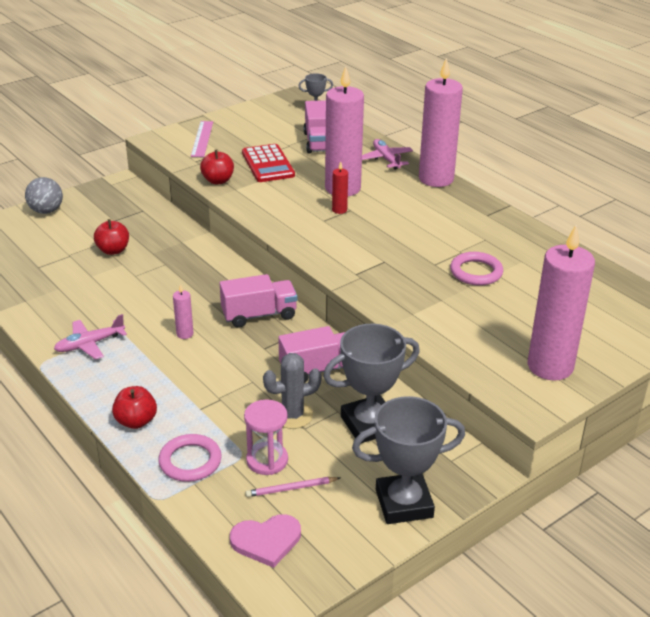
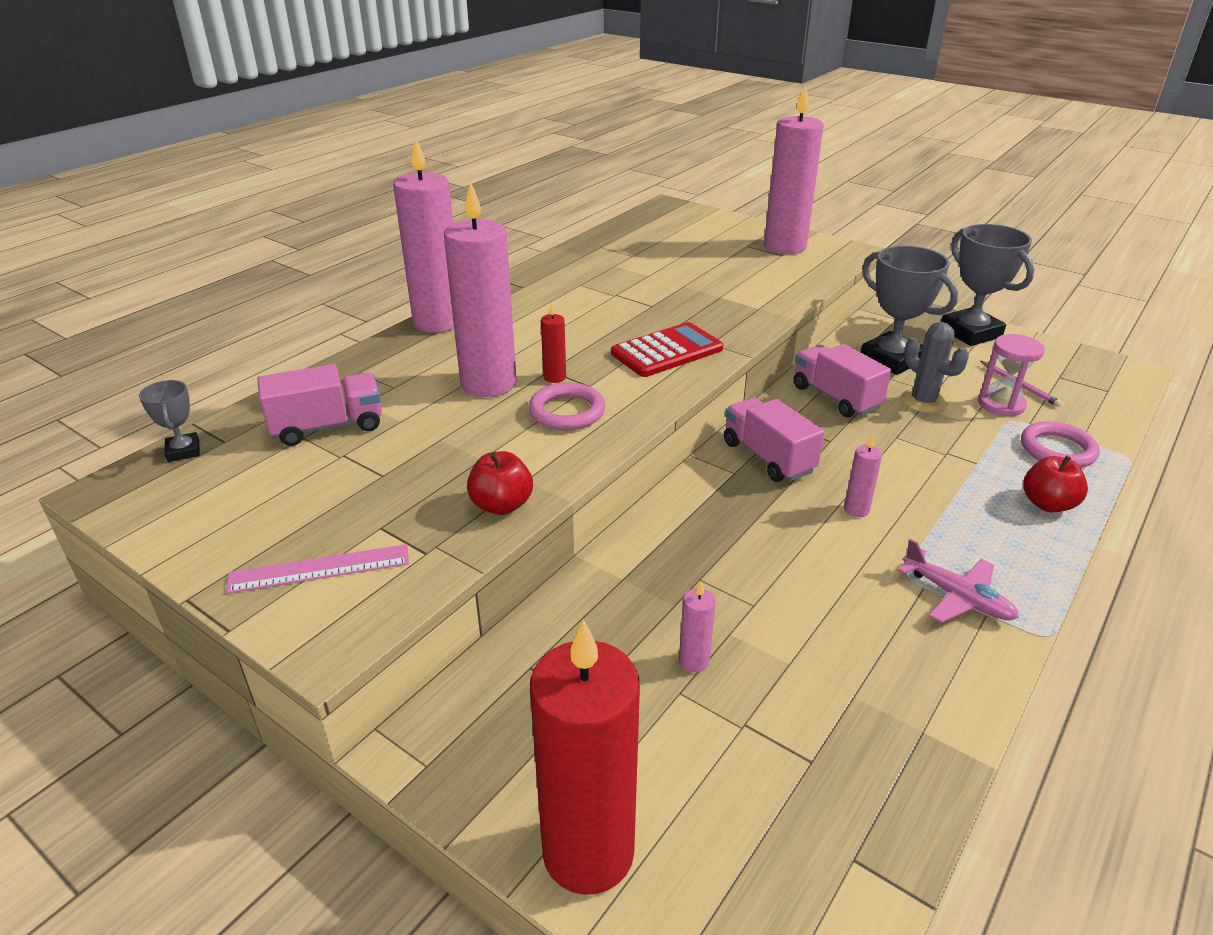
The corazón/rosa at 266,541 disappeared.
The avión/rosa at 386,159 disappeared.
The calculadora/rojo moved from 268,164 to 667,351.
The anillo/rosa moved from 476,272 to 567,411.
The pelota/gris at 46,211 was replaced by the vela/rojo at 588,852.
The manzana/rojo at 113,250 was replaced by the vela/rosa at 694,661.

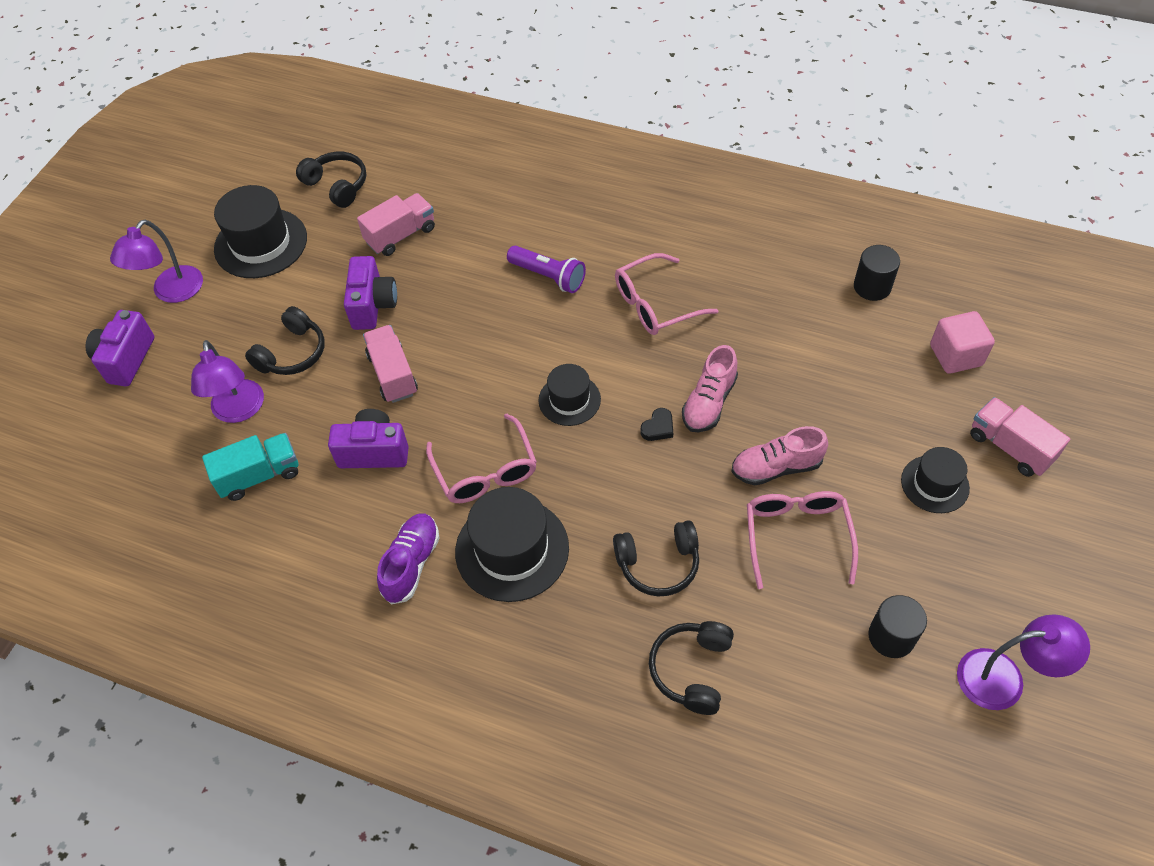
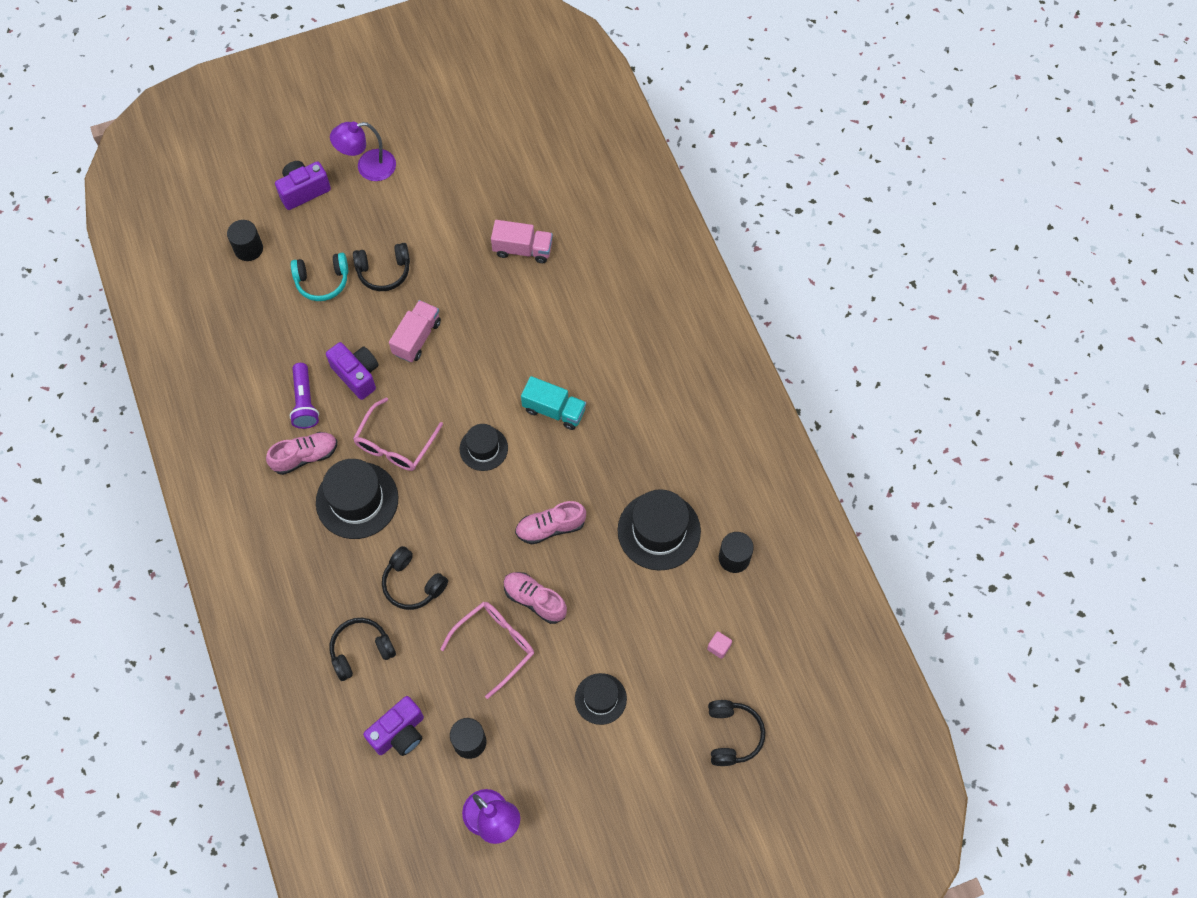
The gafas/rosa at 655,304 disappeared.
The corazón/negro at 658,427 disappeared.
The camión/rosa at 1010,447 disappeared.
The cilindro/negro at 248,249 appeared.
The camión/turquesa moved from 259,475 to 554,410.
The sombrero/negro moved from 261,243 to 659,531.
The auriculares/negro moved from 337,185 to 732,735.
The cámara/morado moved from 373,305 to 399,733.
The lámpara de mano/morado moved from 548,277 to 305,402.
The lámpara/morado at 239,411 was replaced by the auriculares/turquesa at 322,281.
The zapato/morado at 411,563 became the zapato/rosa at 305,456.
The cubo/rosa at 955,355 changed to 0.53 times the size.

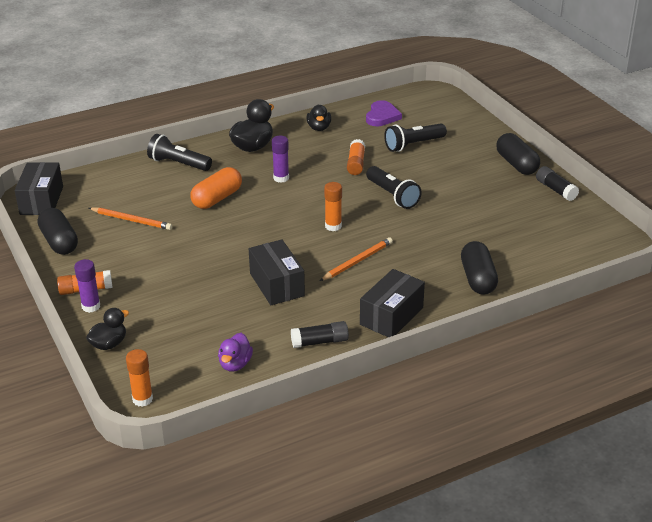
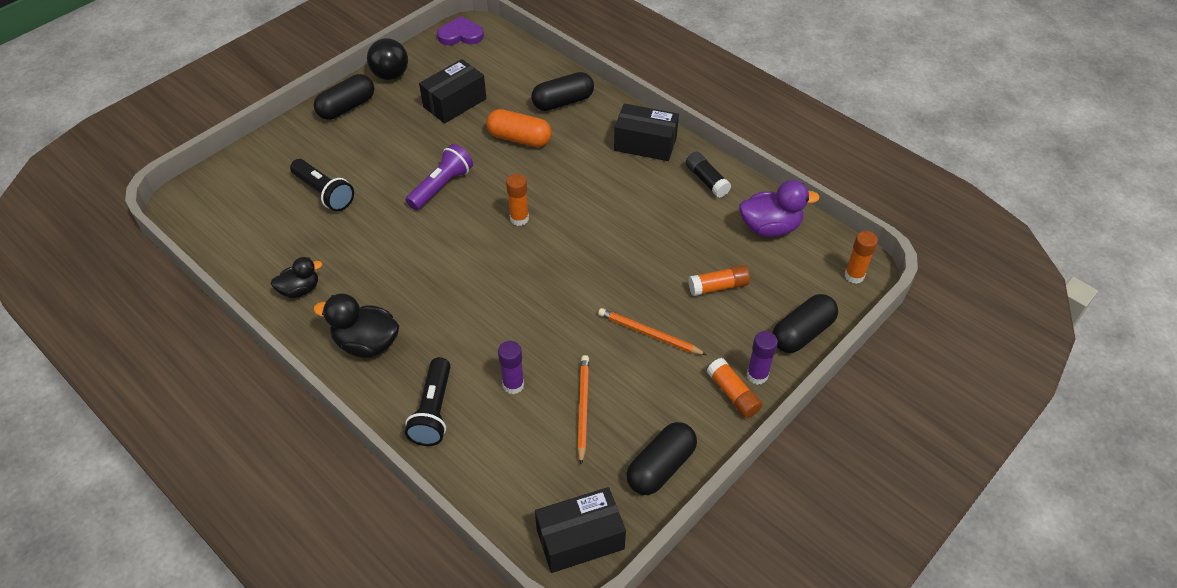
The cápsula/naranja moved from 217,198 to 519,138.
The caja/negro moved from 277,284 to 454,103.
The barra de pegamento/morado moved from 281,178 to 513,385.
The lápiz/naranja moved from 357,261 to 649,334.
The barra de pegamento/naranja moved from 356,164 to 718,287.
The corazón/morado moved from 382,116 to 460,35.
The pato/negro at 109,344 was replaced by the cápsula/negro at 802,333.
The barra de pegamento/negro at 555,190 was replaced by the pelota/negro at 390,75.
The lámpara de mano/negro at 392,196 became the lámpara de mano/morado at 441,186.
The pato/morado at 235,364 changed to 1.55 times the size.

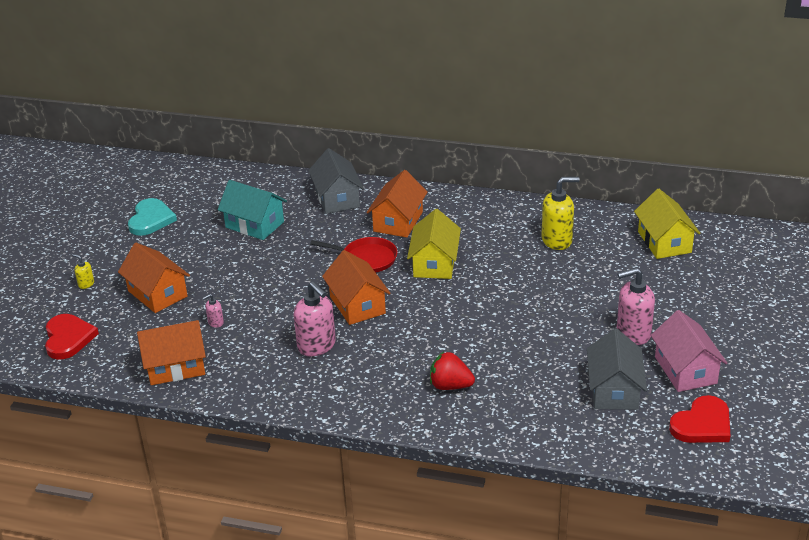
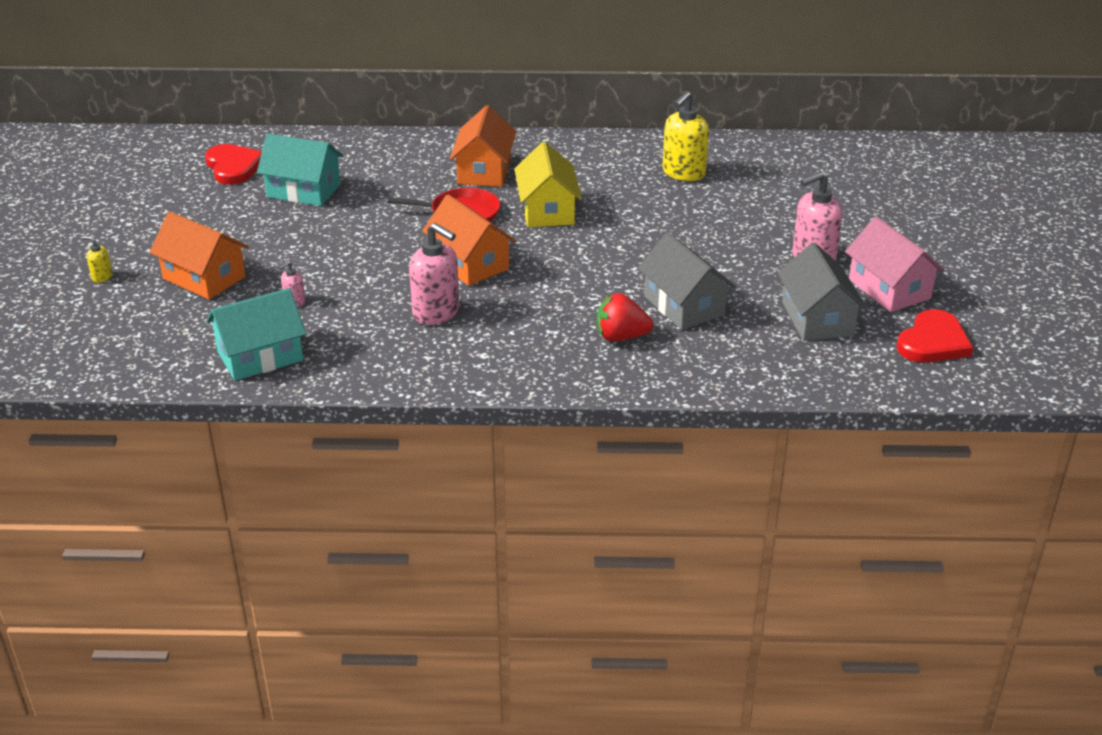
The corazón/turquesa at 151,219 disappeared.
The casa/amarillo at 664,242 disappeared.
The corazón/rojo moved from 68,338 to 233,167.
The casa/gris moved from 337,198 to 684,306.
The casa/naranja at 175,367 became the casa/turquesa at 260,356.
The dispensador de jabón/amarillo at 557,240 turned 150 degrees clockwise.

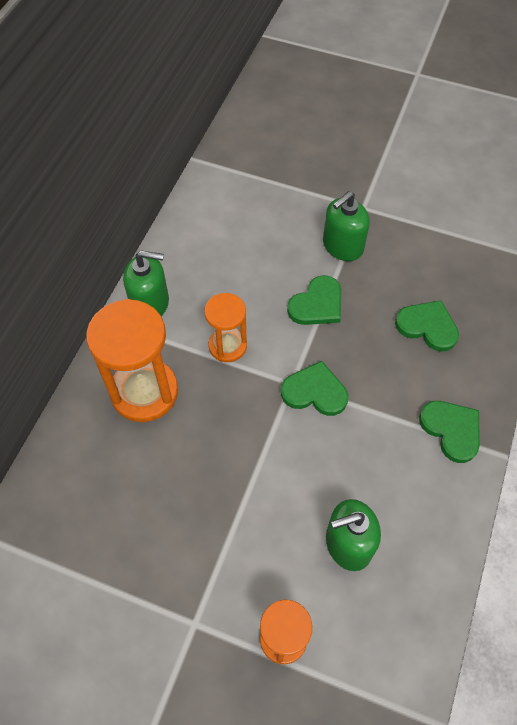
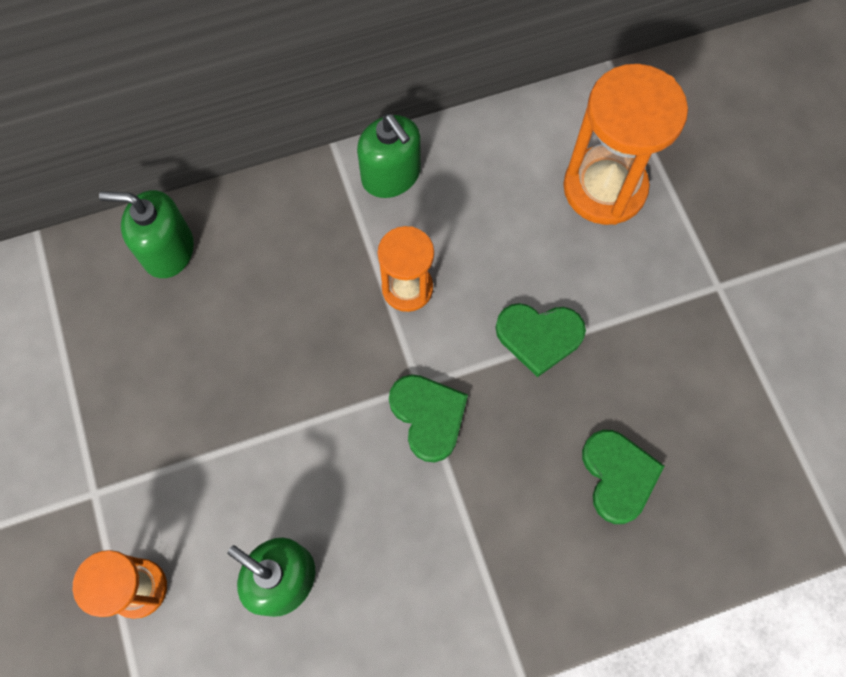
The corazón/verde at 451,430 disappeared.
The reloj de arena/naranja moved from 144,392 to 604,188.
The dispensador de jabón/verde moved from 342,246 to 168,250.

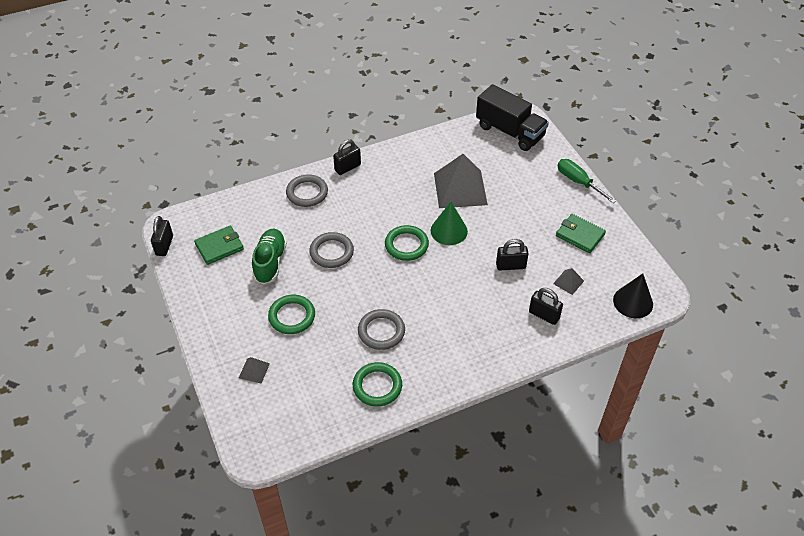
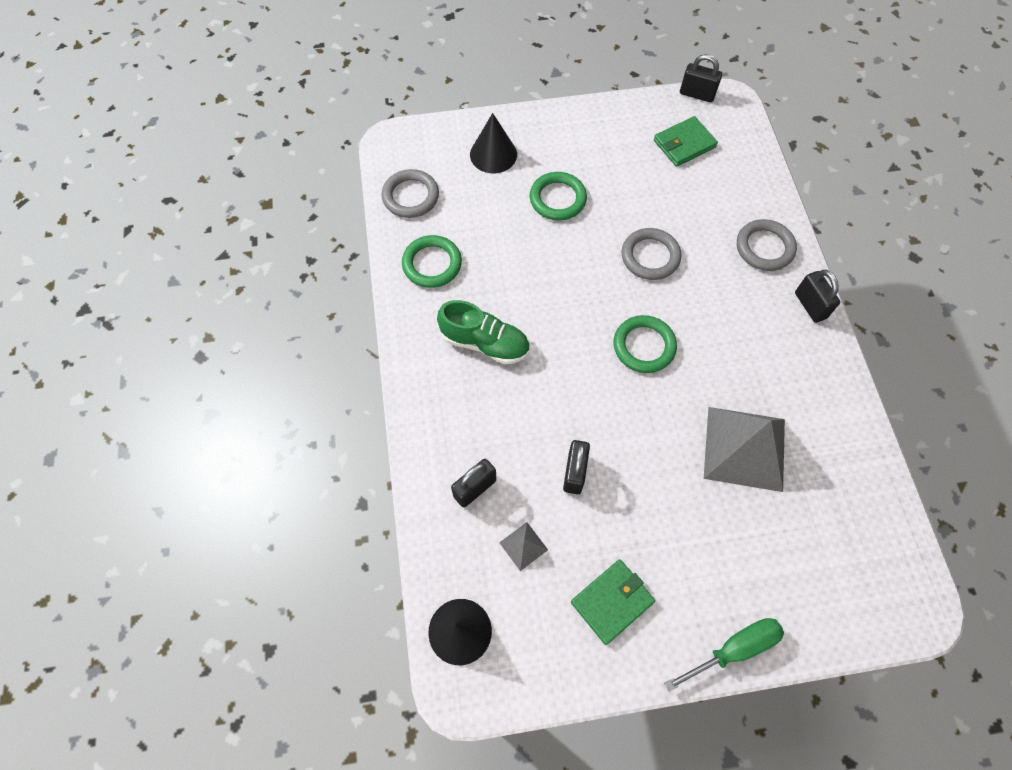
The cono/verde at 449,231 disappeared.
The camión/negro at 510,131 disappeared.
The zapato/verde moved from 270,262 to 485,343.
The anillo/gris moved from 381,331 to 410,196.
The pirámide/gris at 254,370 was replaced by the cono/negro at 493,154.
The cartera/verde at 219,247 turned 75 degrees clockwise.

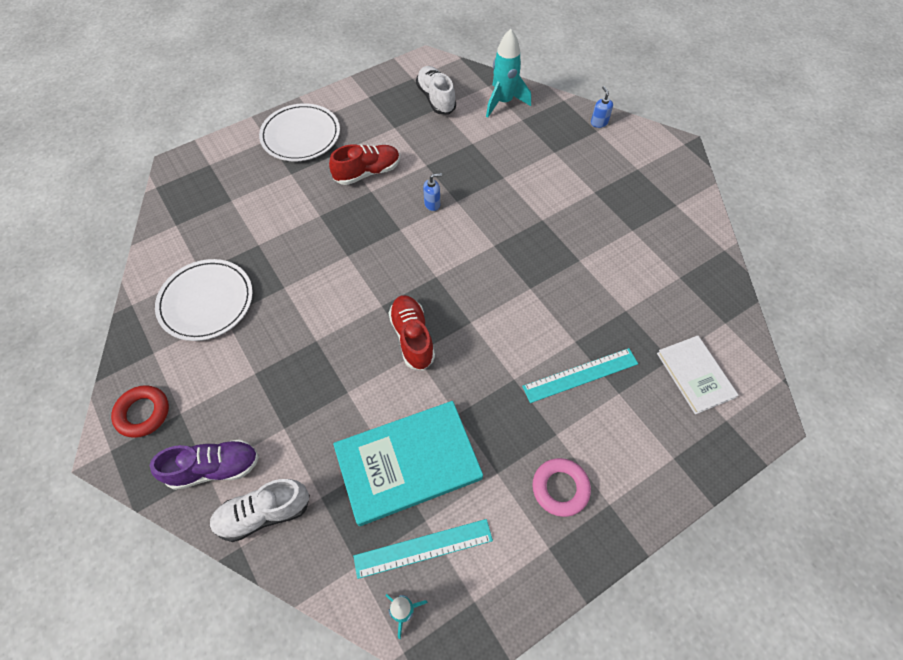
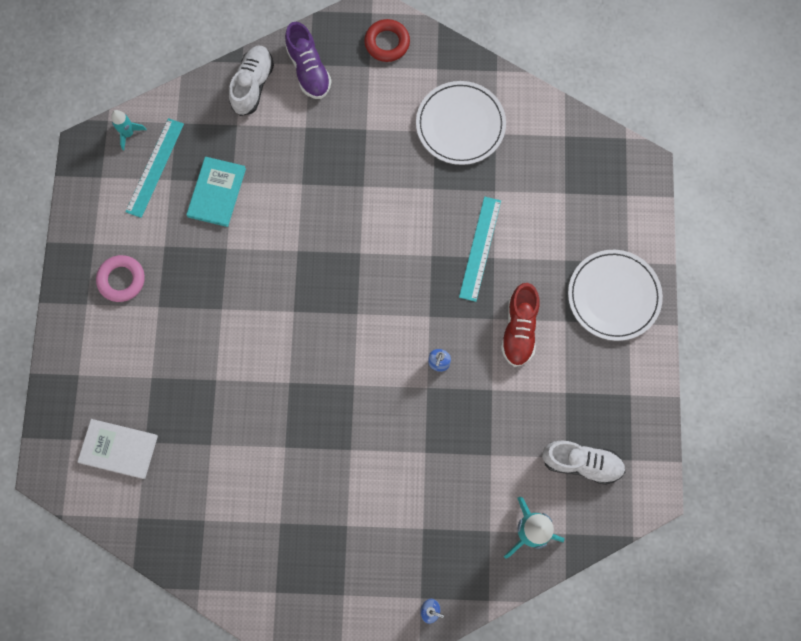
The zapato/rojo at 412,337 disappeared.
The regla/turquesa moved from 580,375 to 480,248.
The zapato/morado at 214,468 turned 45 degrees counterclockwise.
The libro/turquesa at 408,463 changed to 0.60 times the size.

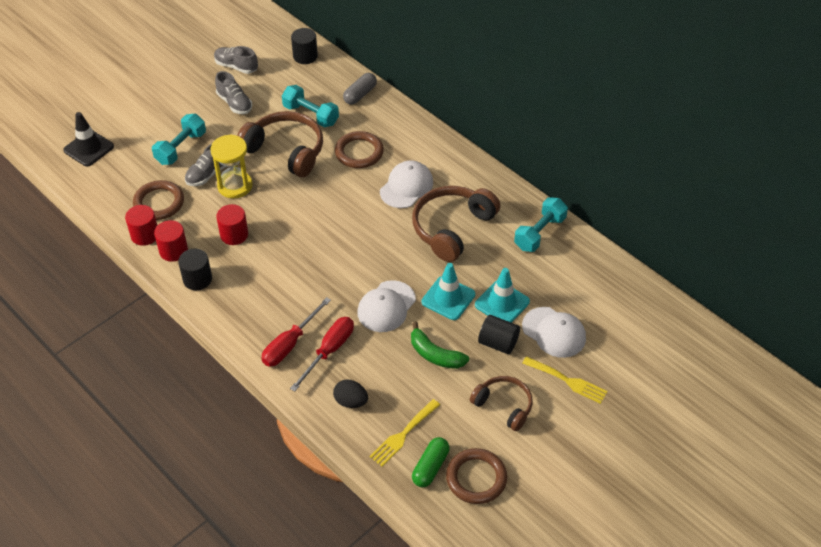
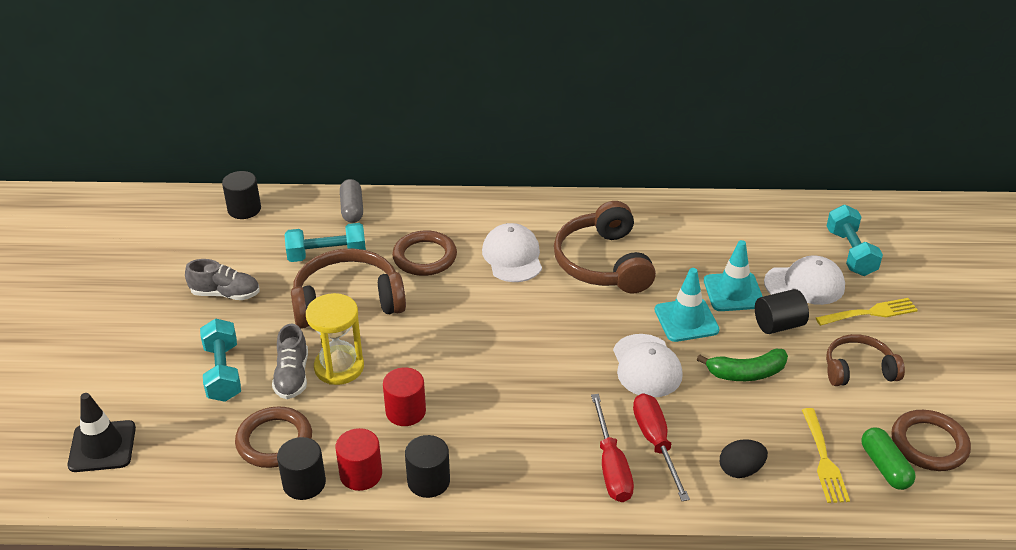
The zapato/gris at 236,66 disappeared.
The mancuerna/turquesa moved from 539,233 to 850,253.
The cilindro/rojo at 145,235 became the cilindro/negro at 304,483.

